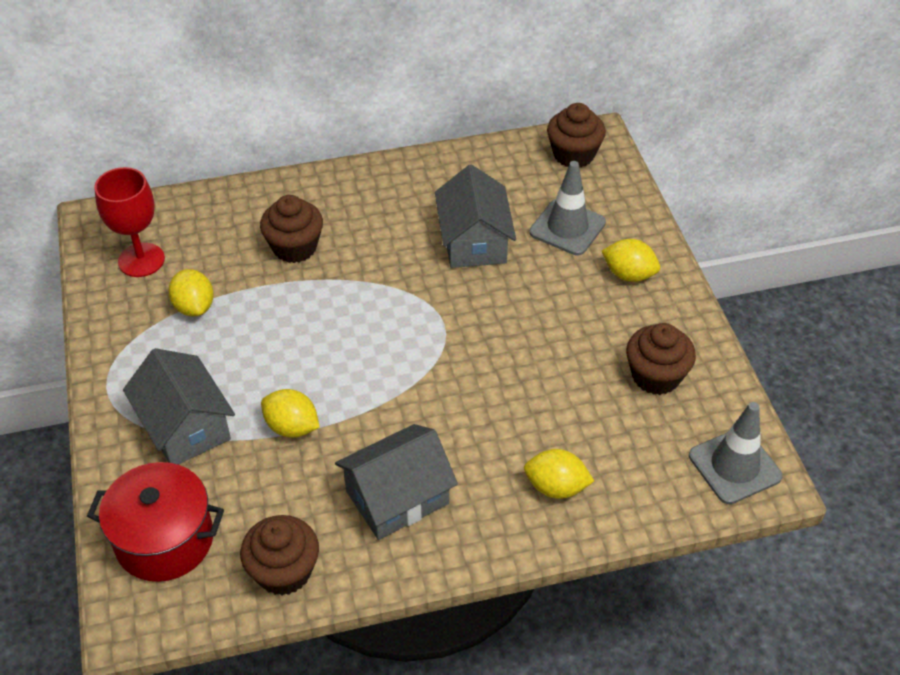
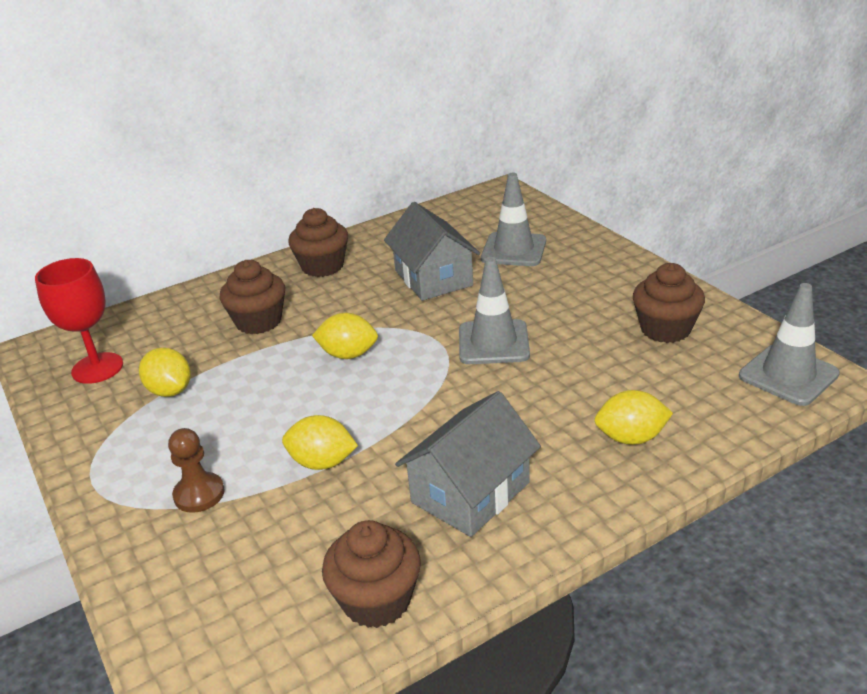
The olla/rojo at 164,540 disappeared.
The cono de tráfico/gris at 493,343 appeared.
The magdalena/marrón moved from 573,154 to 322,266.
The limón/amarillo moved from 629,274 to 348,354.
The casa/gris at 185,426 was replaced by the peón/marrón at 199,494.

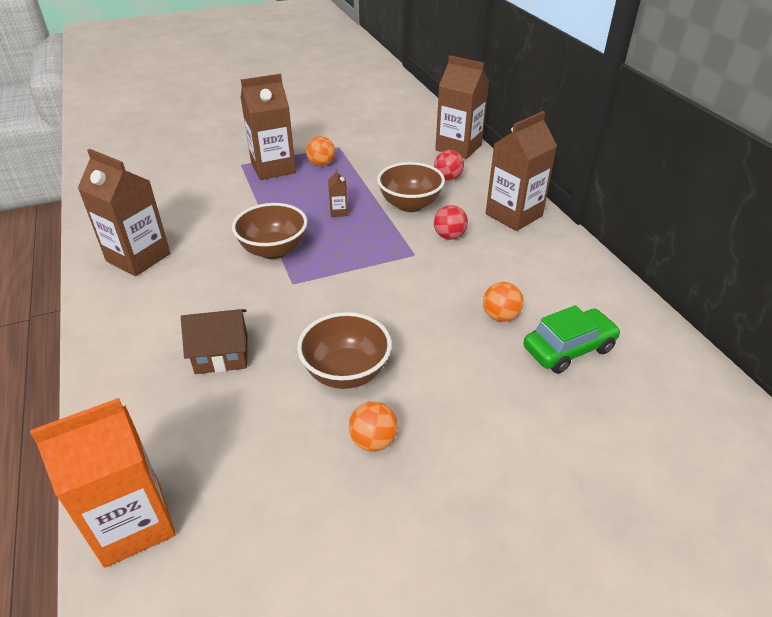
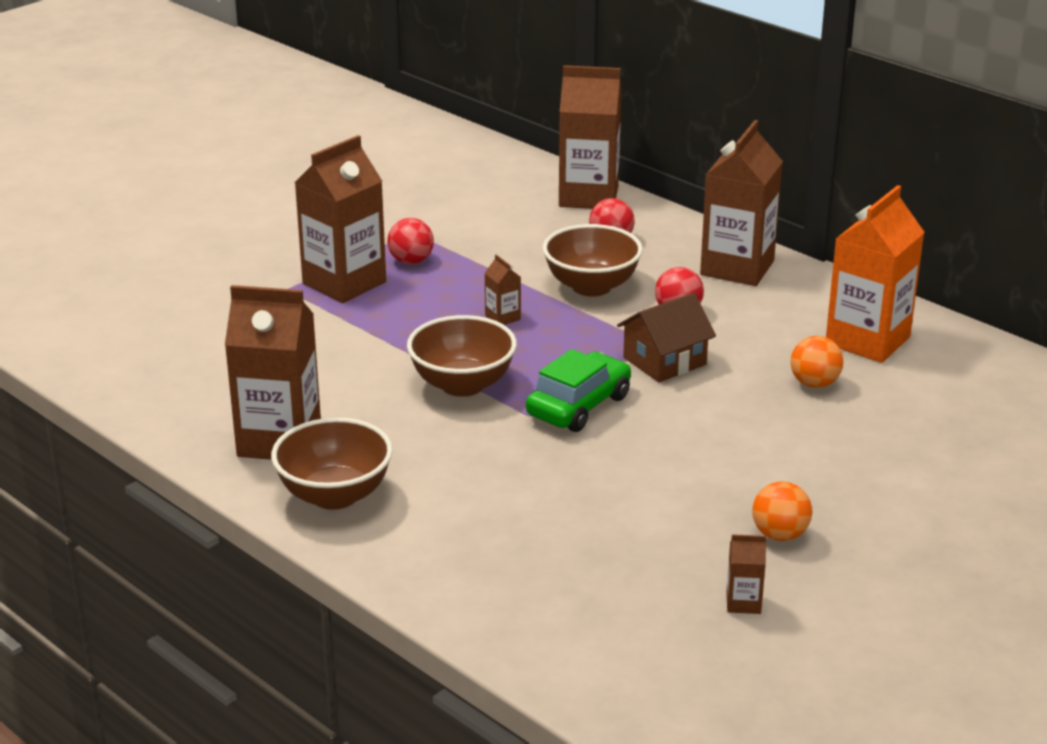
The cartón de leche/marrón at 743,602 appeared.
The cartón de leche/naranja moved from 133,523 to 867,340.
The casa/marrón moved from 221,354 to 664,361.
The cuenco/marrón moved from 346,372 to 335,495.
The coche/verde moved from 569,349 to 579,406.
The pelota/naranja at 321,164 became the pelota/rojo at 411,261.

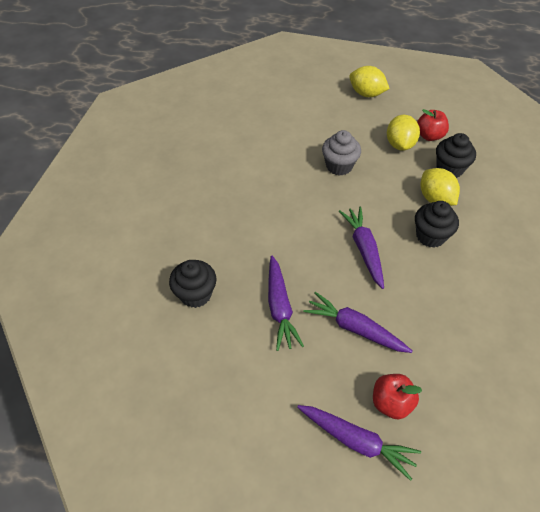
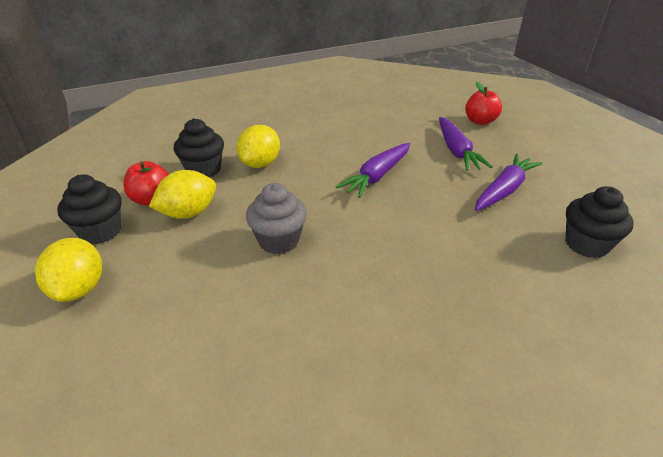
The zanahoria/morado at 356,441 disappeared.
The magdalena/negro moved from 430,236 to 100,231.

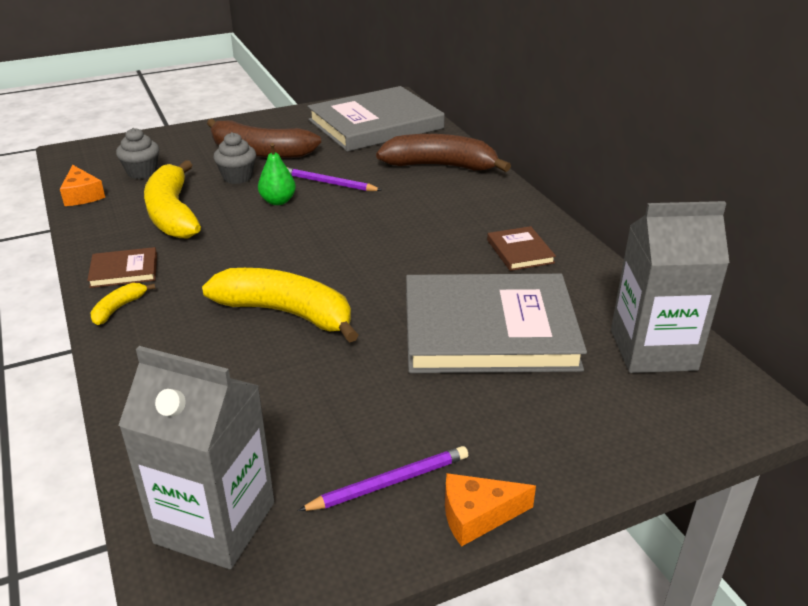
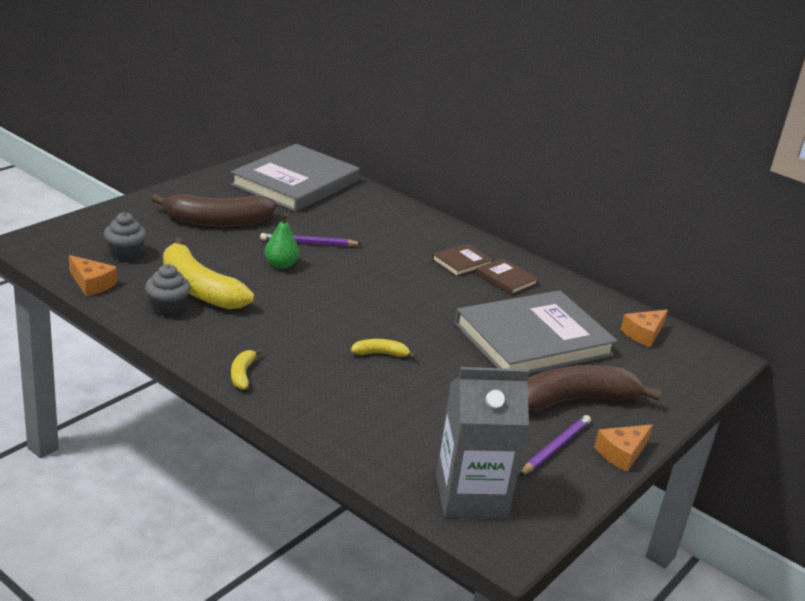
The libro/marrón moved from 124,270 to 461,262.
The magdalena/gris moved from 237,177 to 167,308.
The plátano/marrón moved from 440,166 to 576,400.
The cartón de leche/gris at 653,350 was replaced by the queso/naranja at 643,334.
The plátano/amarillo at 286,313 changed to 0.44 times the size.

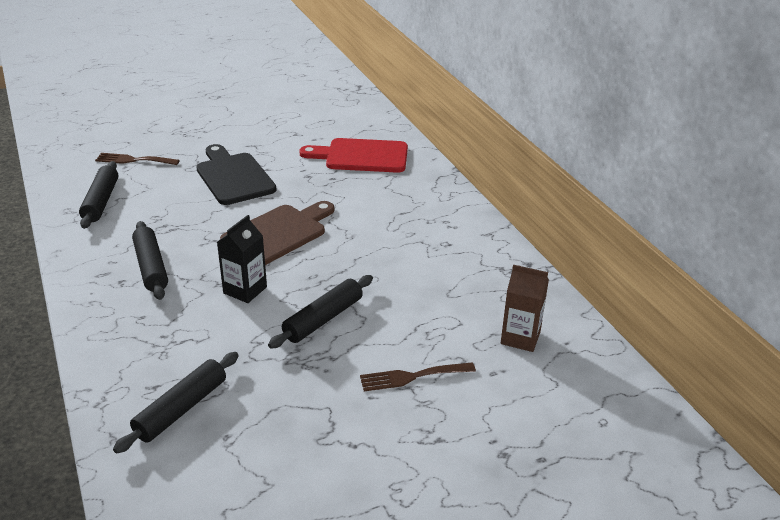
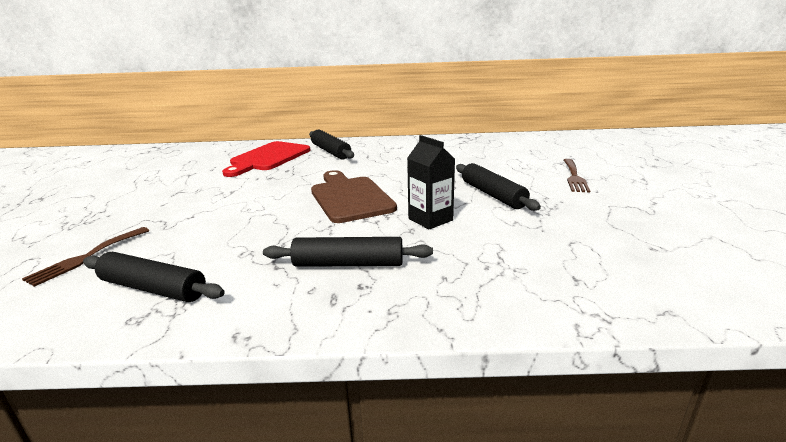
The tabla de cortar/negro at 233,177 disappeared.
The cartón de leche/marrón at 520,338 disappeared.
The rodillo/negro moved from 181,409 to 331,151.

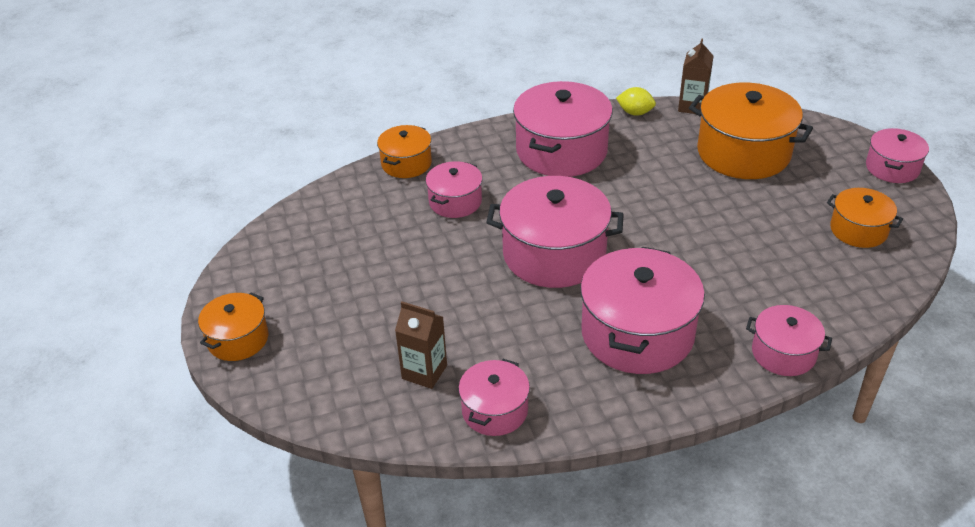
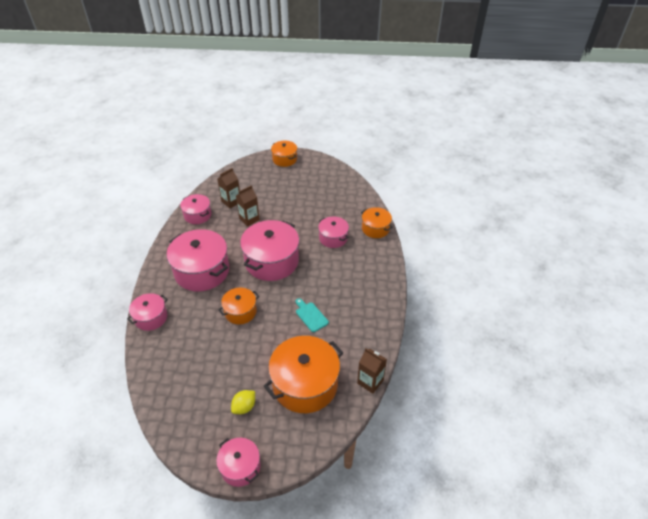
The olla/rosa at 561,151 disappeared.
The cartón de leche/marrón at 249,219 appeared.
The tabla de cortar/turquesa at 310,316 appeared.
The limón/amarillo moved from 635,113 to 244,407.
The olla/naranja moved from 858,230 to 240,312.

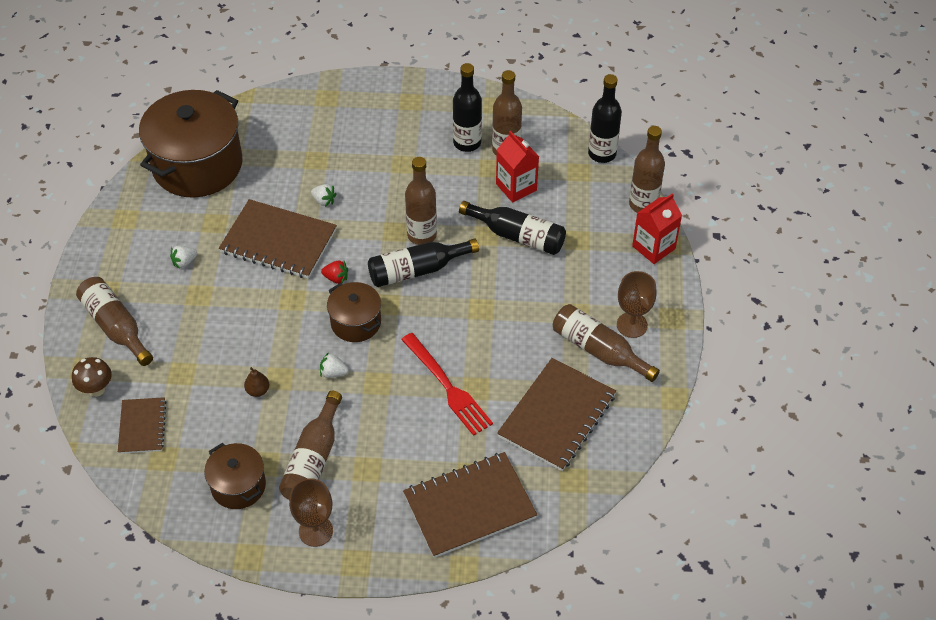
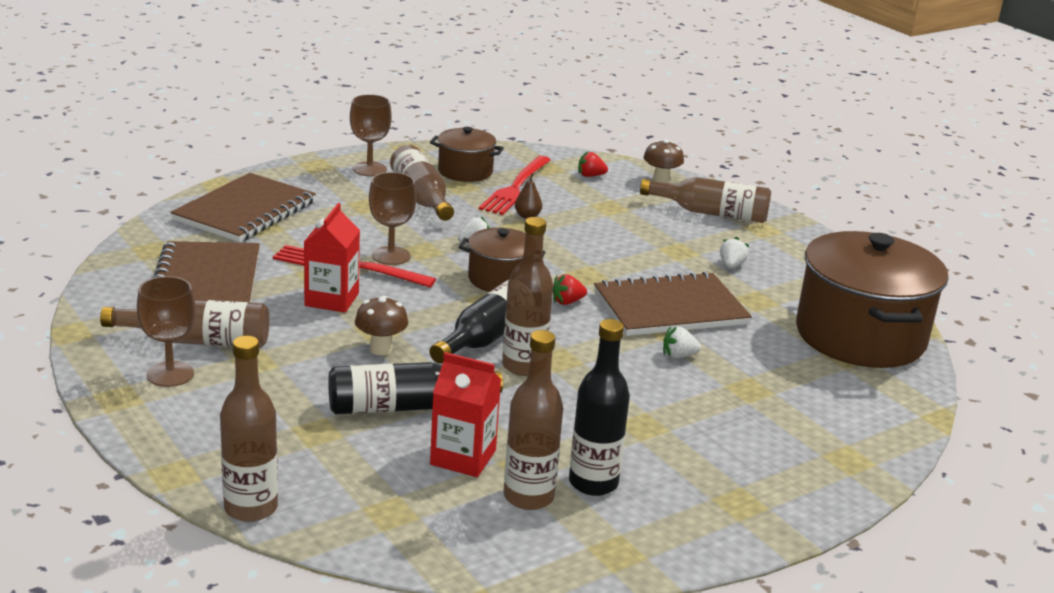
The botella/negro at 602,154 disappeared.
The seta/marrón at 381,349 appeared.
The copa/marrón at 391,256 appeared.
The tenedor/rojo at 515,188 appeared.
The cartón de leche/rojo moved from 653,247 to 331,299.
The cuaderno/marrón at 142,426 was replaced by the fresa/rojo at 590,176.

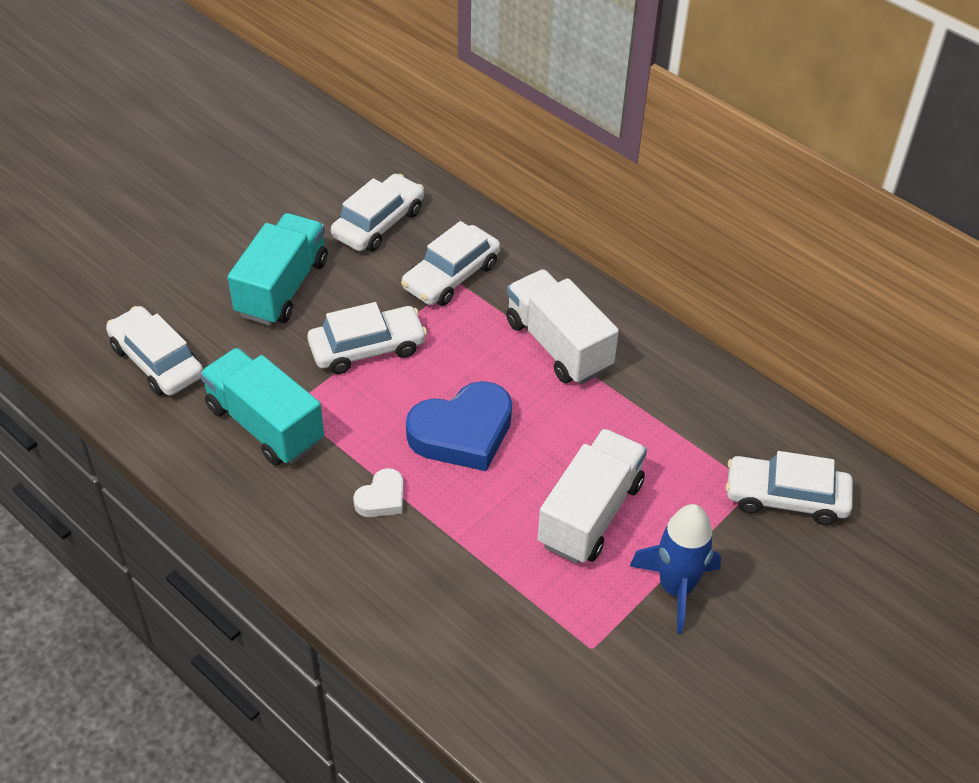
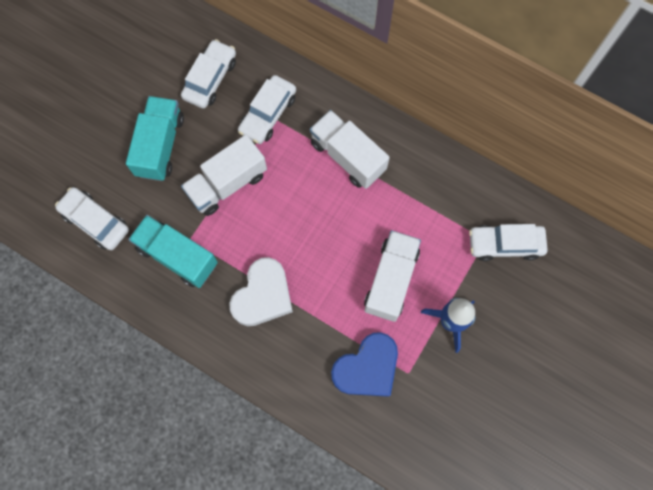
The corazón/azul moved from 462,433 to 367,368.
The coche/blanco at 367,348 was replaced by the camión/blanco at 227,184.
The corazón/blanco at 382,498 changed to 1.98 times the size.

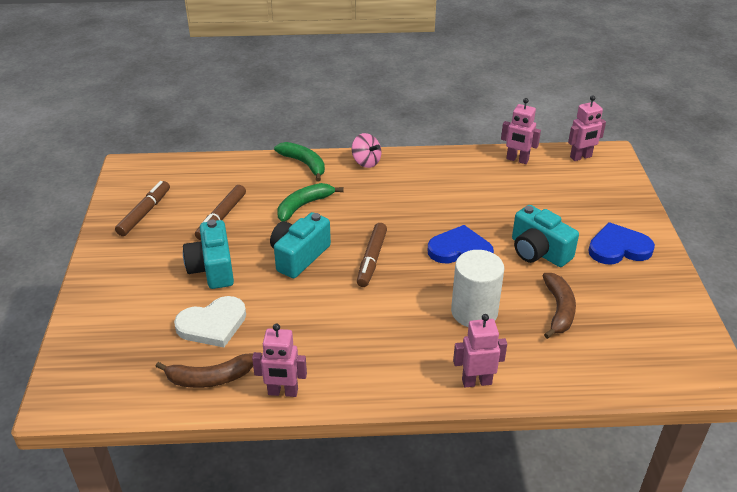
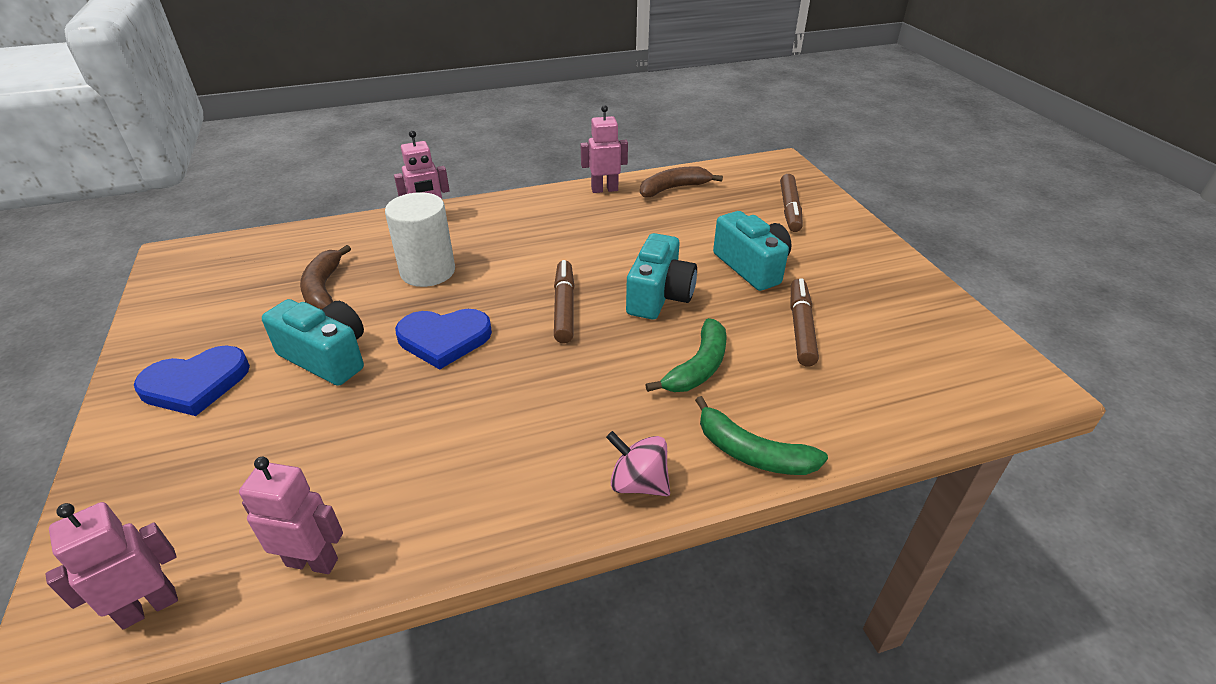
The corazón/blanco at 212,324 disappeared.
The rotulador/marrón moved from 144,213 to 789,209.

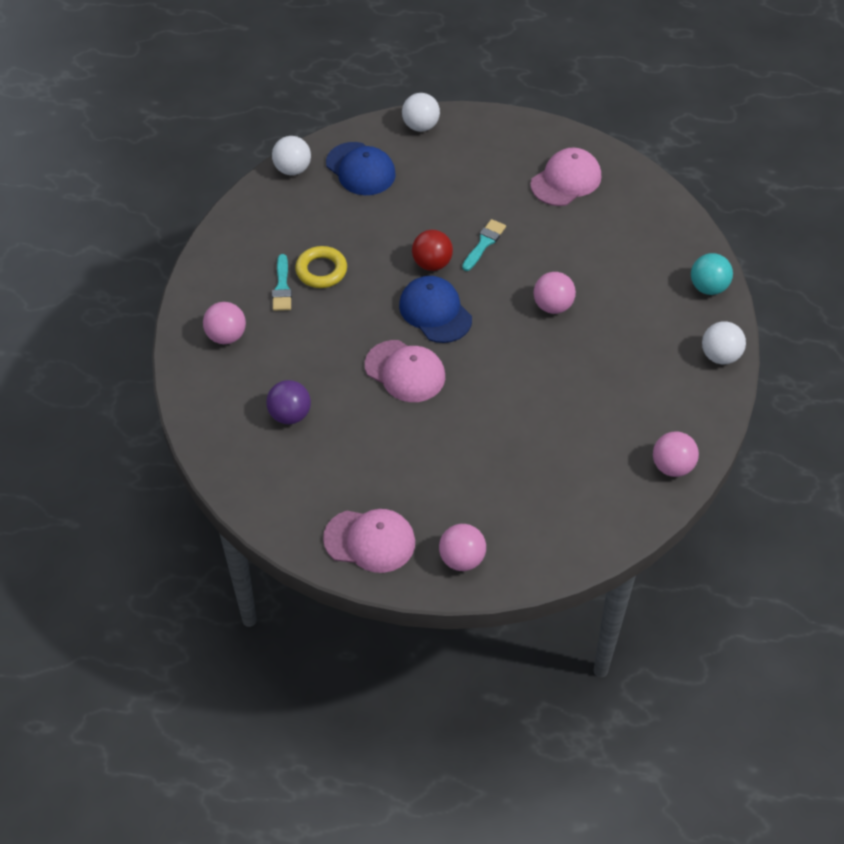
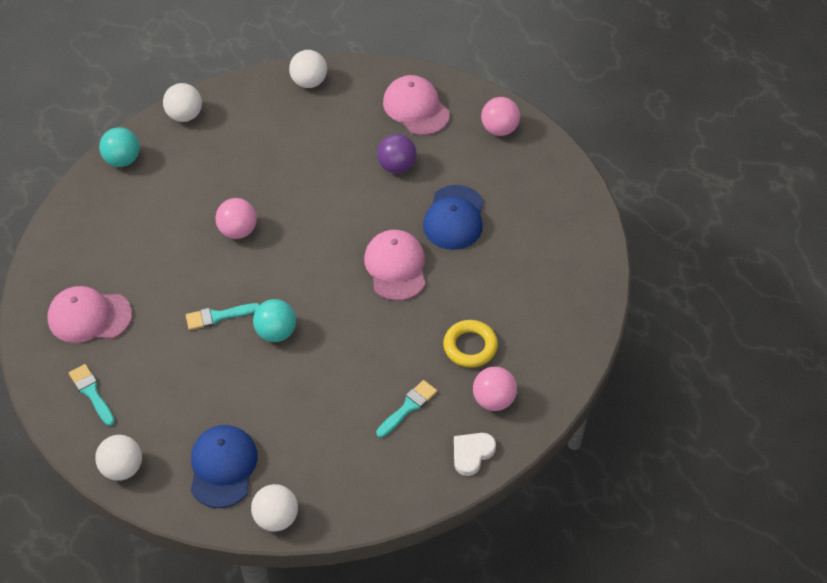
The pincel/turquesa at 92,393 appeared.
The corazón/blanco at 472,454 appeared.
The pelota/morado moved from 290,415 to 397,166.
The anillo/amarillo moved from 321,270 to 470,346.
The gorra/rosa moved from 370,540 to 416,108.
The gorra/azul moved from 435,312 to 454,218.
The pelota/rojo at 432,263 became the pelota/turquesa at 276,332.
The pelota/rosa at 672,466 became the pelota/blanco at 309,82.

